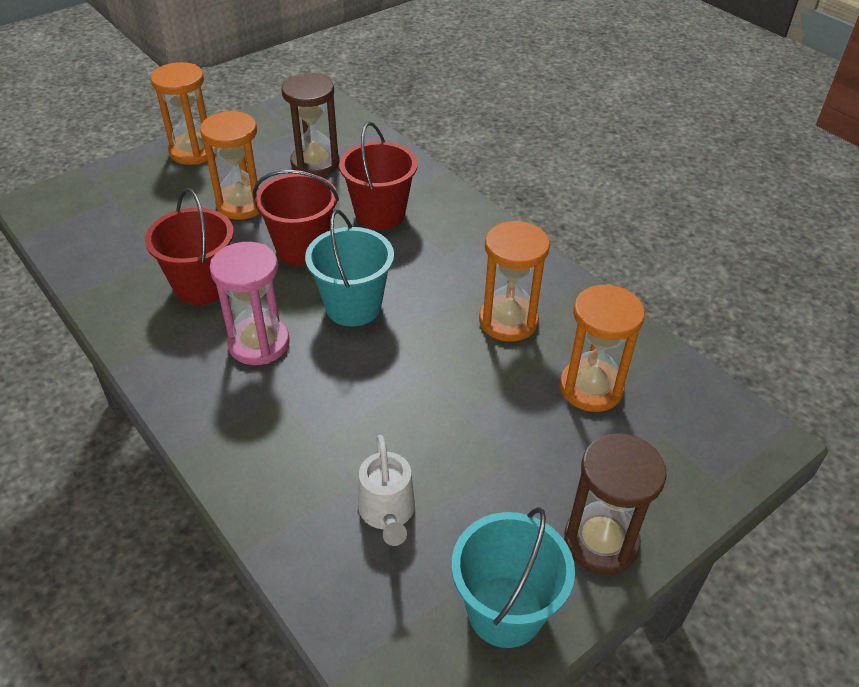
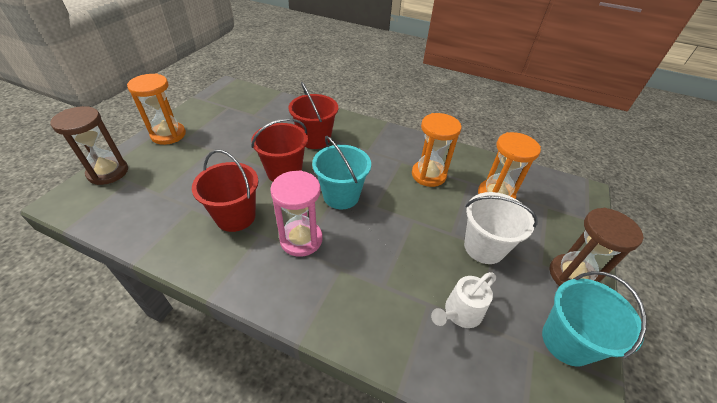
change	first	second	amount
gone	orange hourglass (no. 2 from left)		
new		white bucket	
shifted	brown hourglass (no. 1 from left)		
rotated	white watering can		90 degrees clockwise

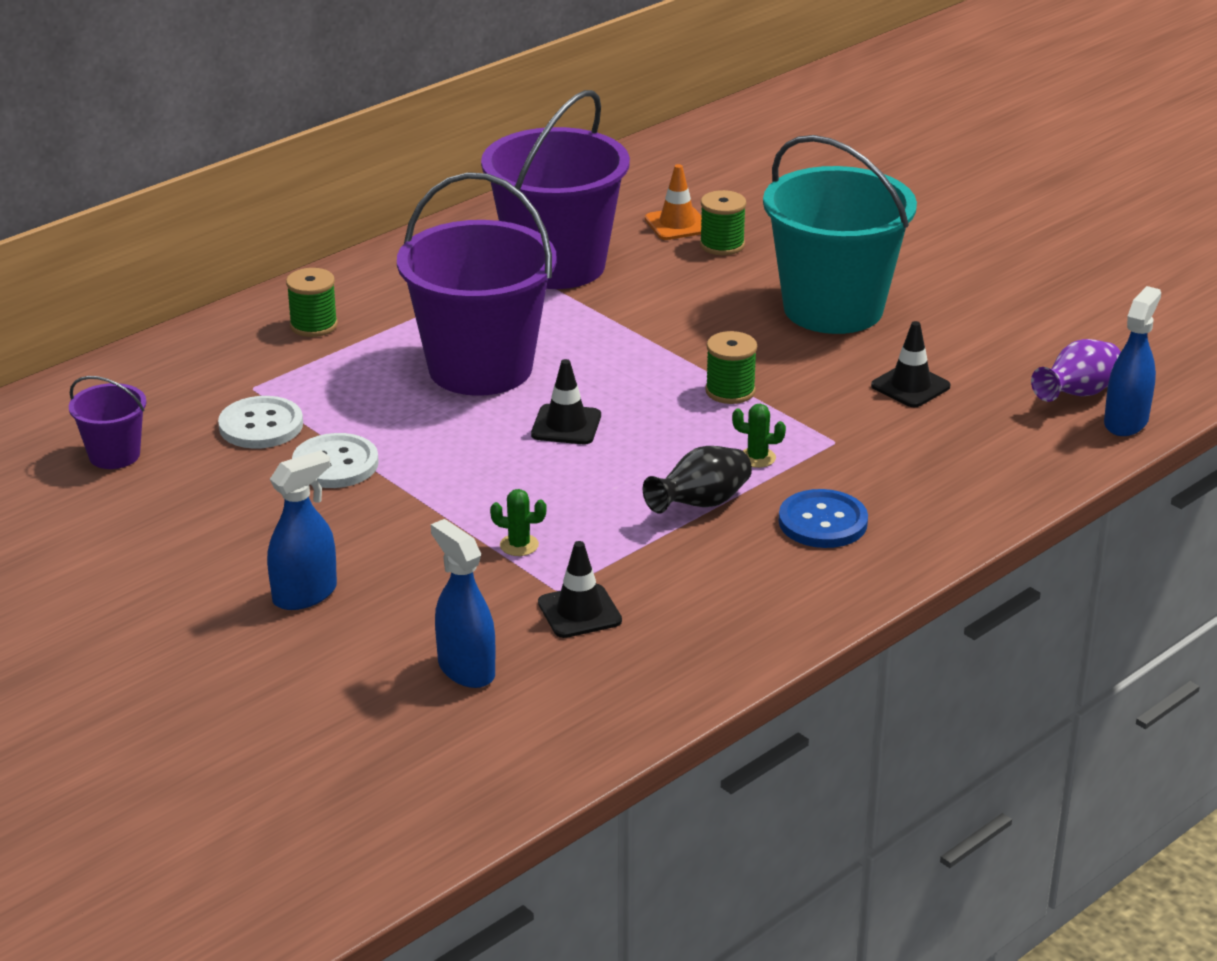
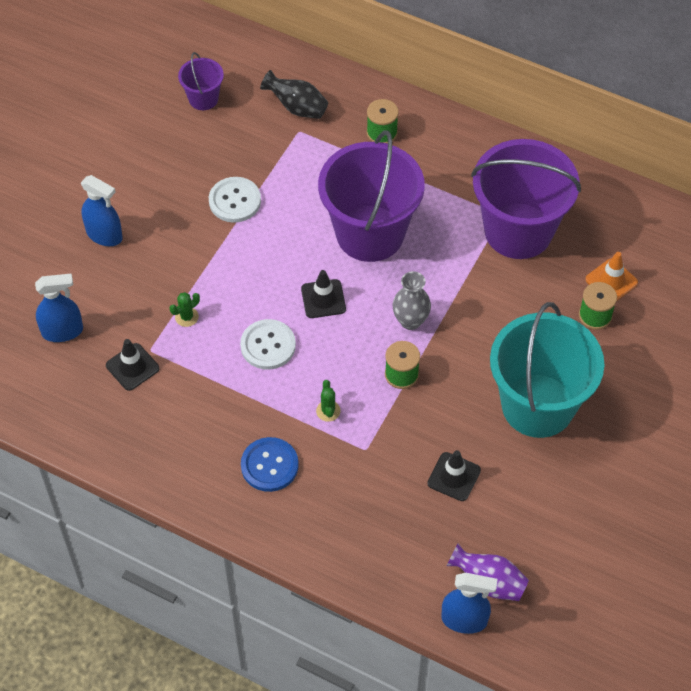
change	first	second	amount
new		grey vase	
shifted	white button (no. 1 from left in the first image)	white button (no. 2 from left)	
shifted	black vase		
rotated	blue spray bottle (no. 2 from left in the first image)	blue spray bottle (no. 1 from left)	45 degrees clockwise
rotated	green cactus (no. 1 from left)		60 degrees clockwise

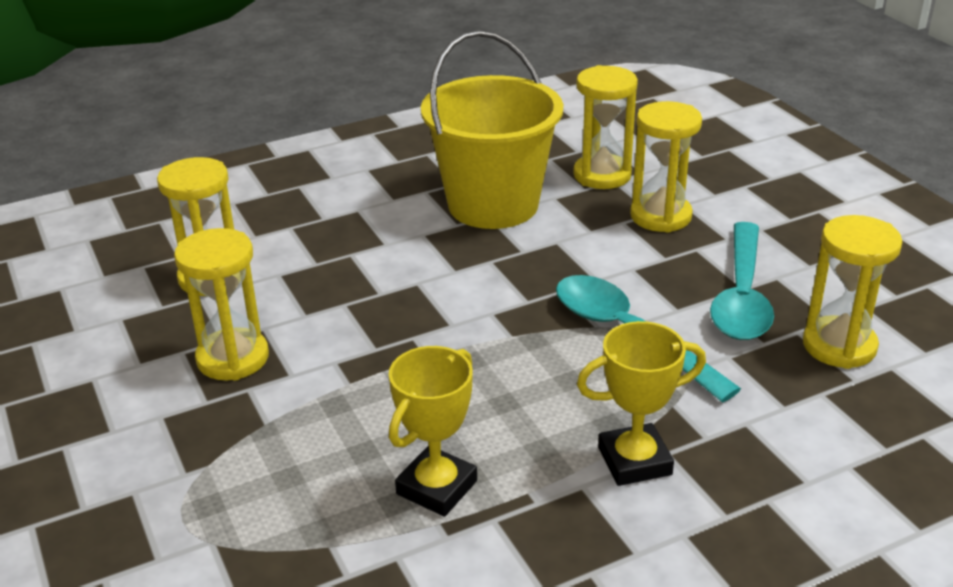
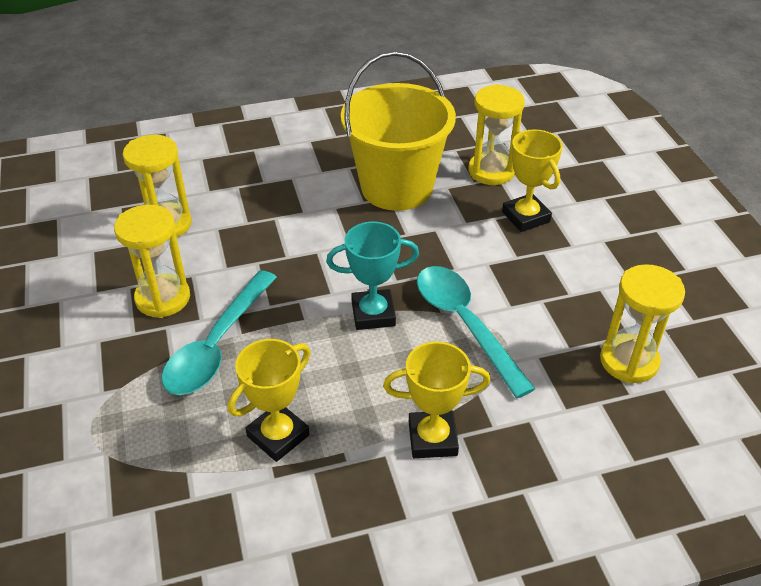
change	first	second	amount
new		turquoise trophy	
shifted	turquoise spoon (no. 2 from left in the first image)	turquoise spoon (no. 1 from left)	
swapped	yellow hourglass (no. 4 from left)	yellow trophy (no. 3 from left)	

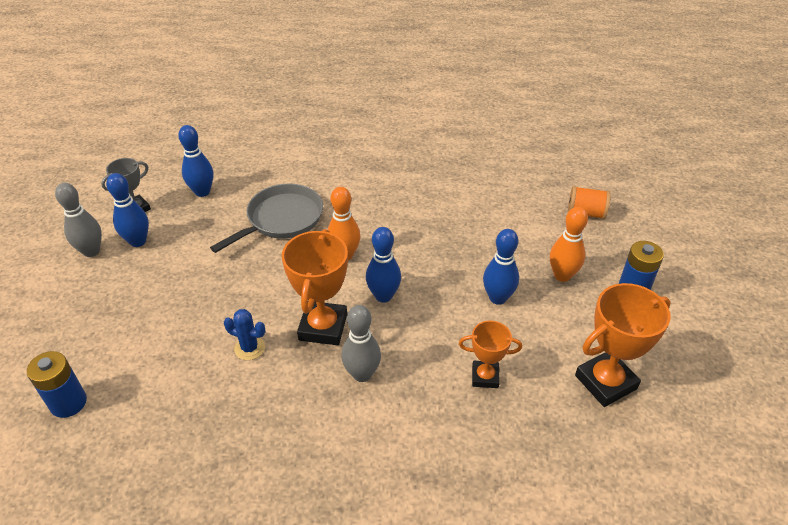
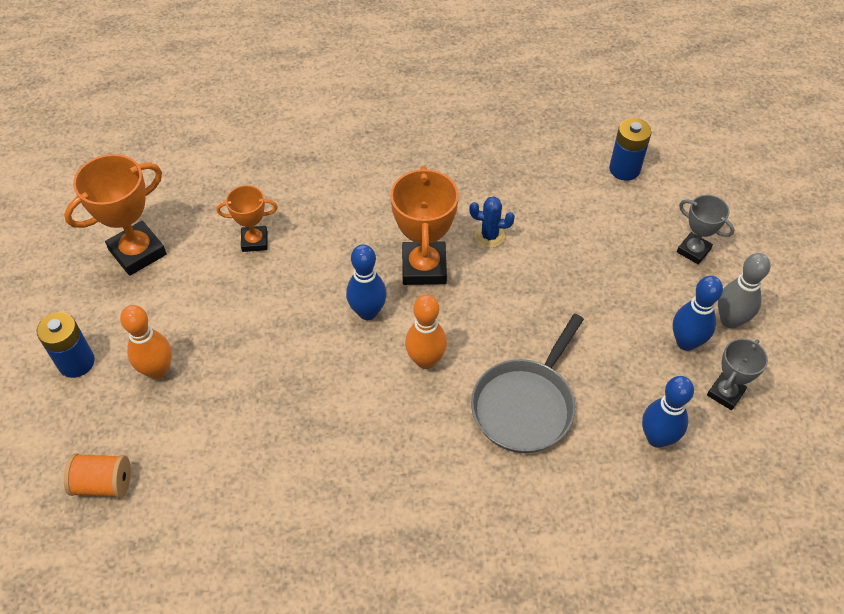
change	first	second	amount
gone	grey bowling pin (no. 2 from left)		
gone	blue bowling pin (no. 4 from left)		
new		grey trophy (no. 1 from left)	

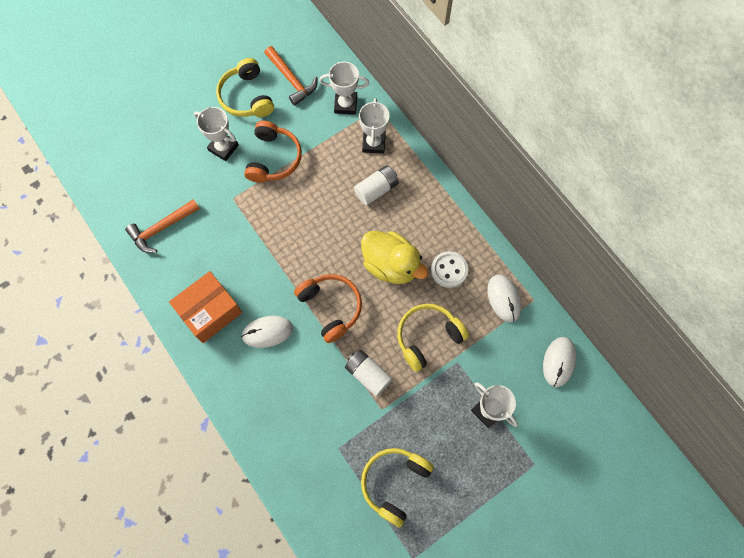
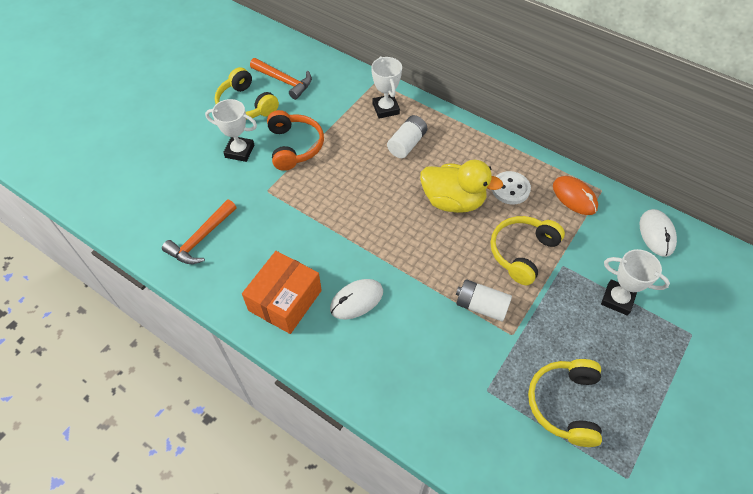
change	first	second	amount
gone	orange headphones (no. 2 from left)		
gone	white trophy (no. 2 from left)		
repainted	white mouse (no. 2 from left)	orange mouse	

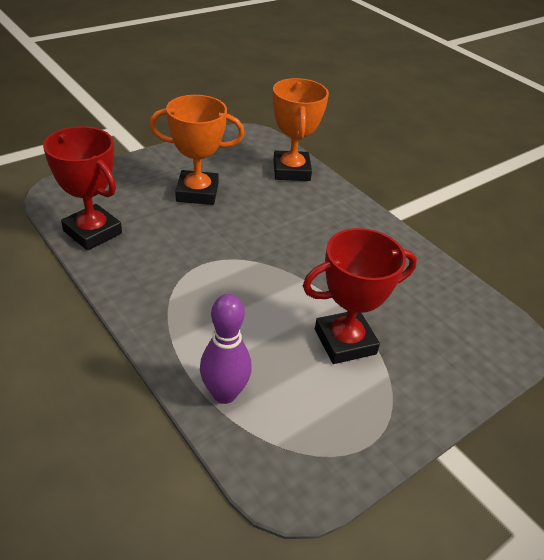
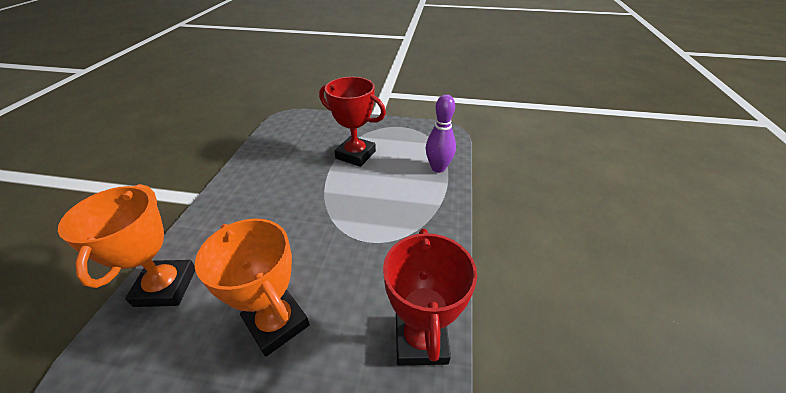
change	first	second	amount
rotated	orange trophy (no. 2 from left in the first image)	orange trophy (no. 1 from left)	45 degrees counterclockwise

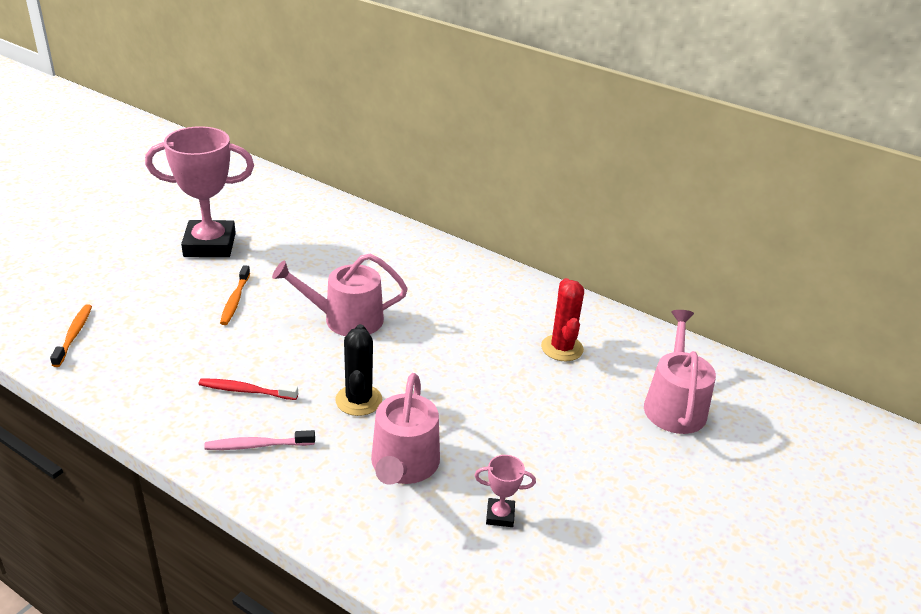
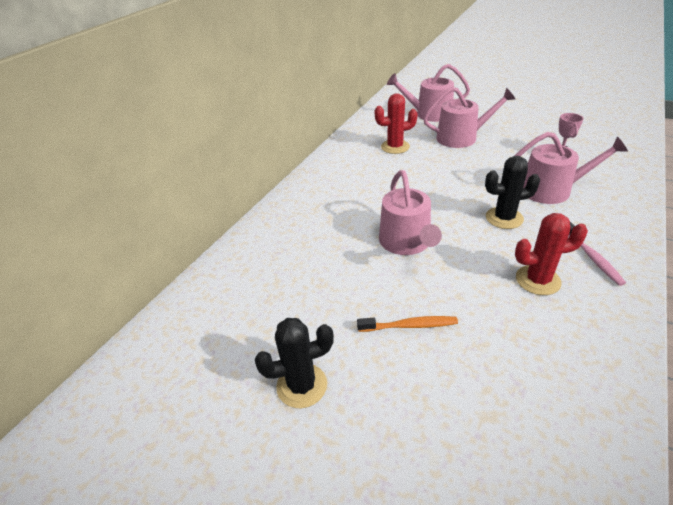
change	first	second	amount
gone	orange toothbrush (no. 1 from left)		
new		pink watering can (no. 3 from left)	
swapped	pink trophy (no. 1 from left)	black cactus (no. 1 from left)	
swapped	red toothbrush	red cactus (no. 2 from left)	

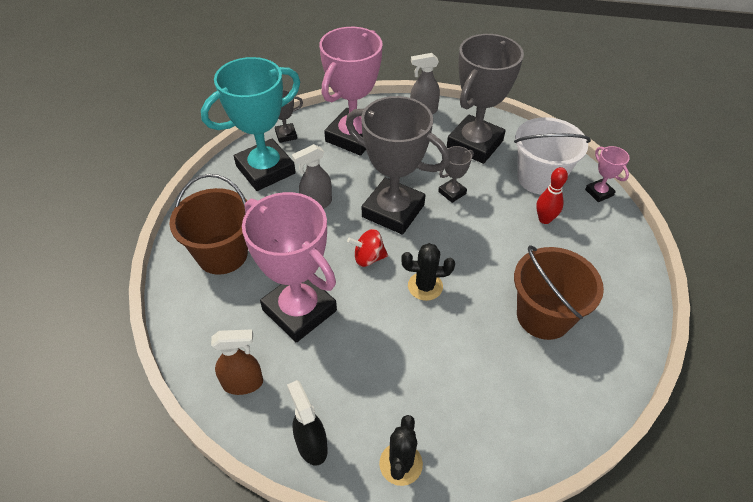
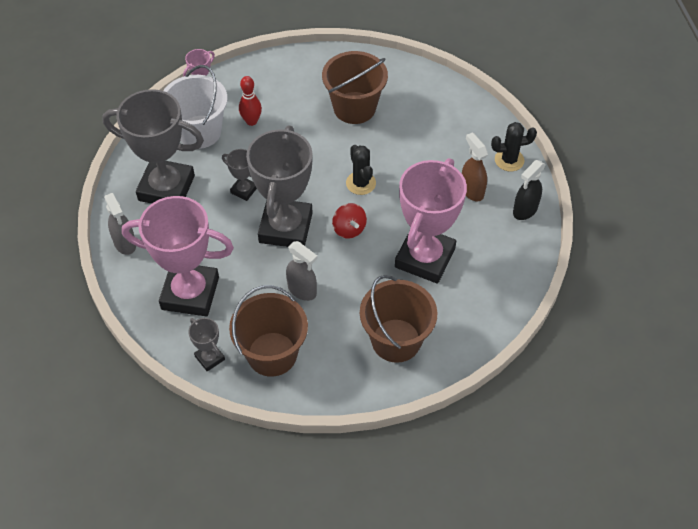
change	first	second	amount
shifted	brown spray bottle		
swapped	turquoise trophy	brown bucket (no. 1 from left)	

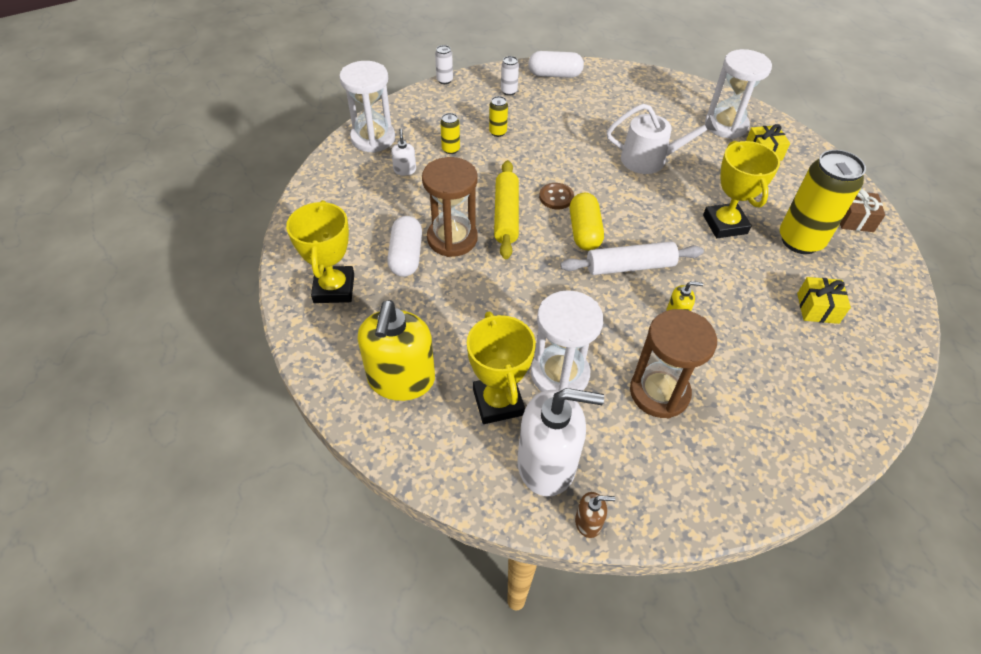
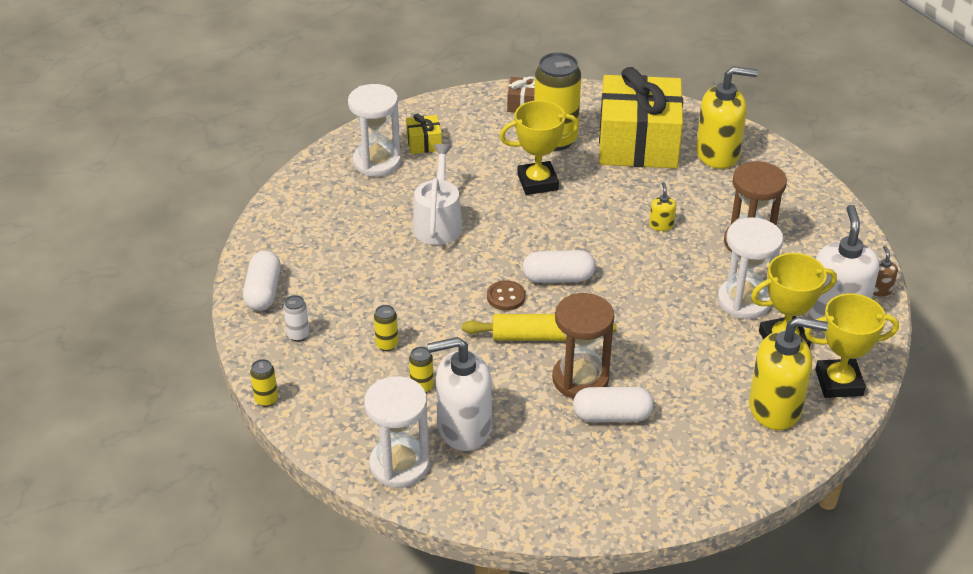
change	first	second	amount
gone	white rolling pin		
new		yellow soap dispenser (no. 2 from left)	
shifted	yellow trophy (no. 1 from left in the first image)	yellow trophy (no. 3 from left)	
repainted	white can (no. 1 from left)	yellow can (no. 1 from left)	
repainted	yellow capsule	white capsule (no. 2 from left)	
scaled	white soap dispenser (no. 1 from left)		x2.33
scaled	yellow gift (no. 2 from left)		x2.47

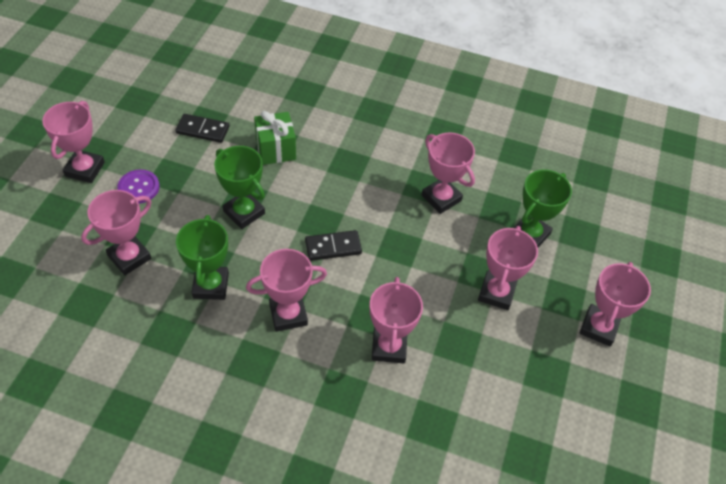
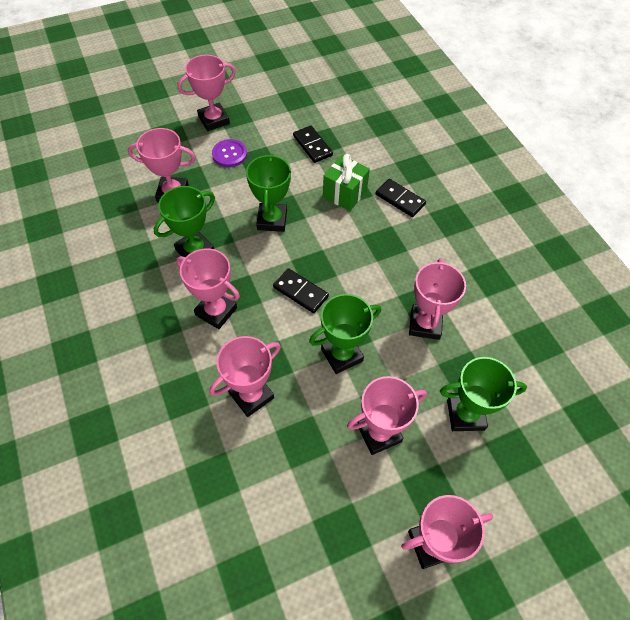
change	first	second	amount
new		green trophy (no. 3 from left)	
new		black domino (no. 3 from left)	

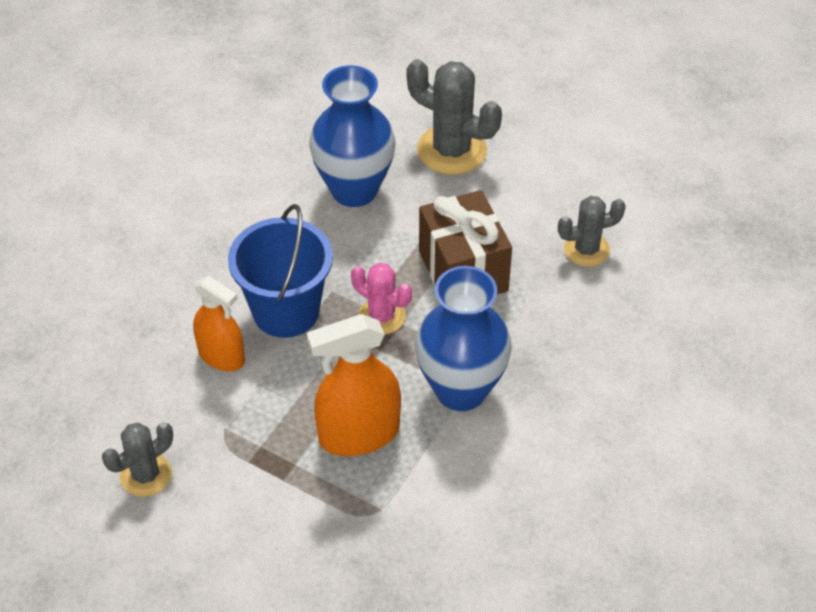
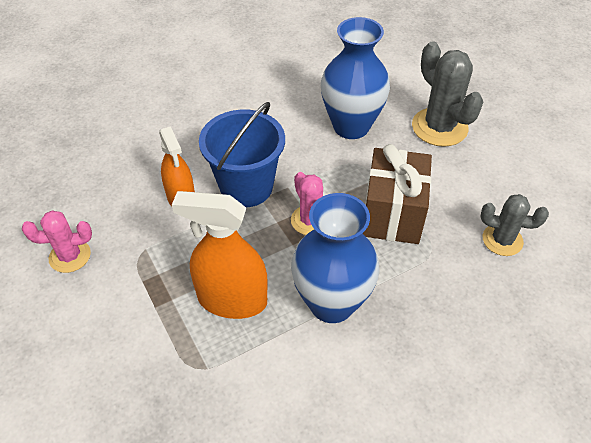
change	first	second	amount
repainted	grey cactus (no. 1 from left)	pink cactus (no. 1 from left)	

